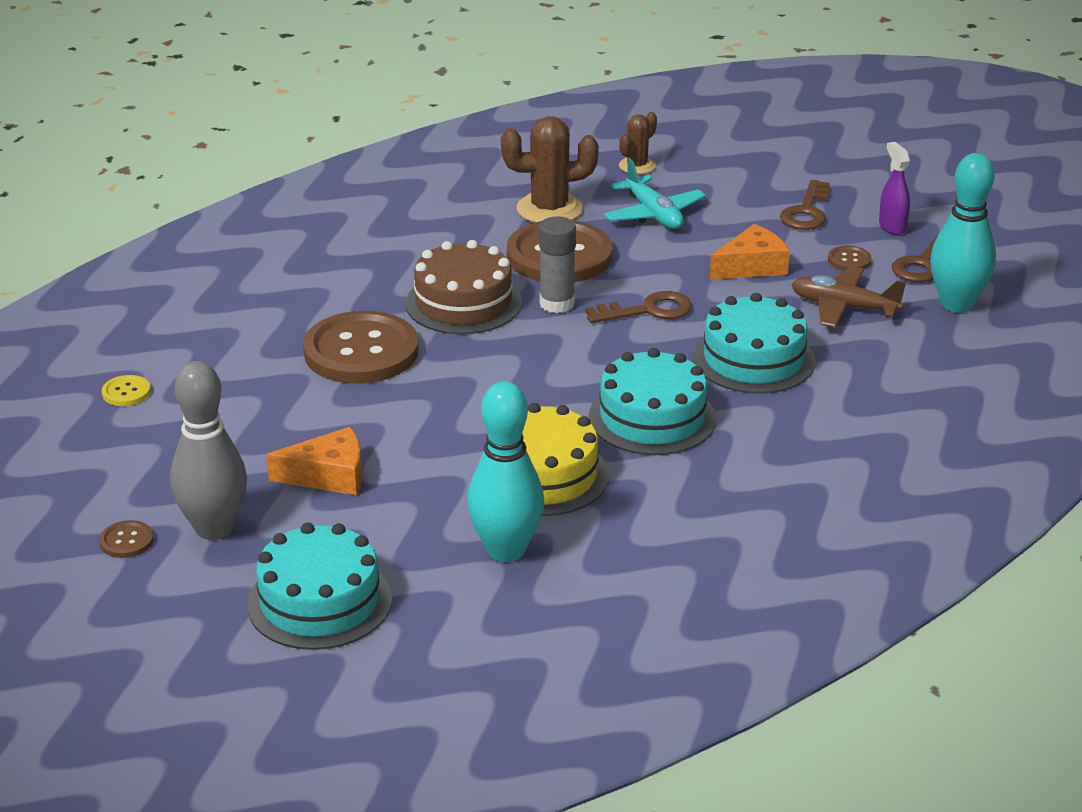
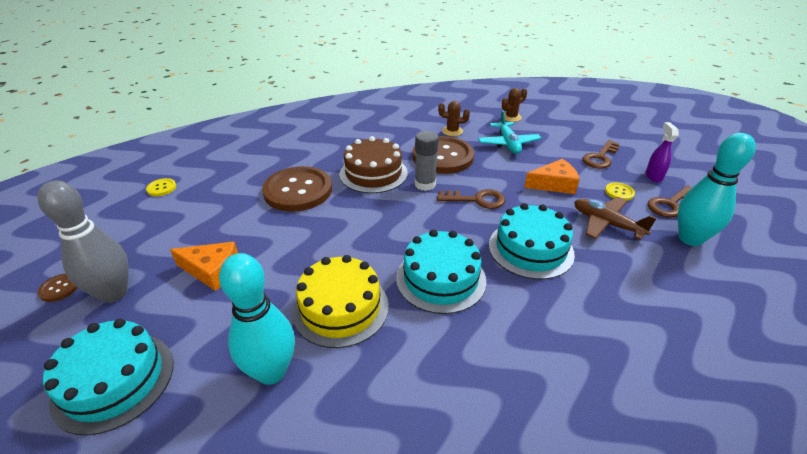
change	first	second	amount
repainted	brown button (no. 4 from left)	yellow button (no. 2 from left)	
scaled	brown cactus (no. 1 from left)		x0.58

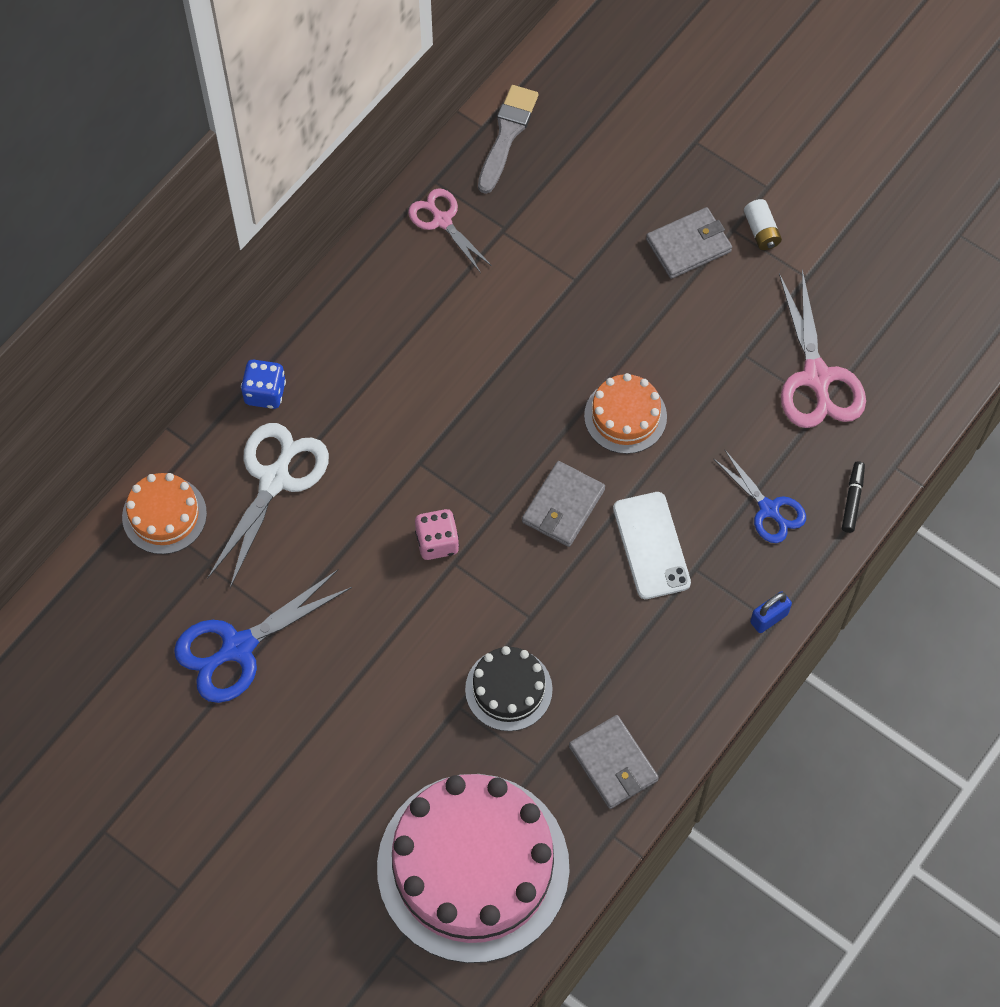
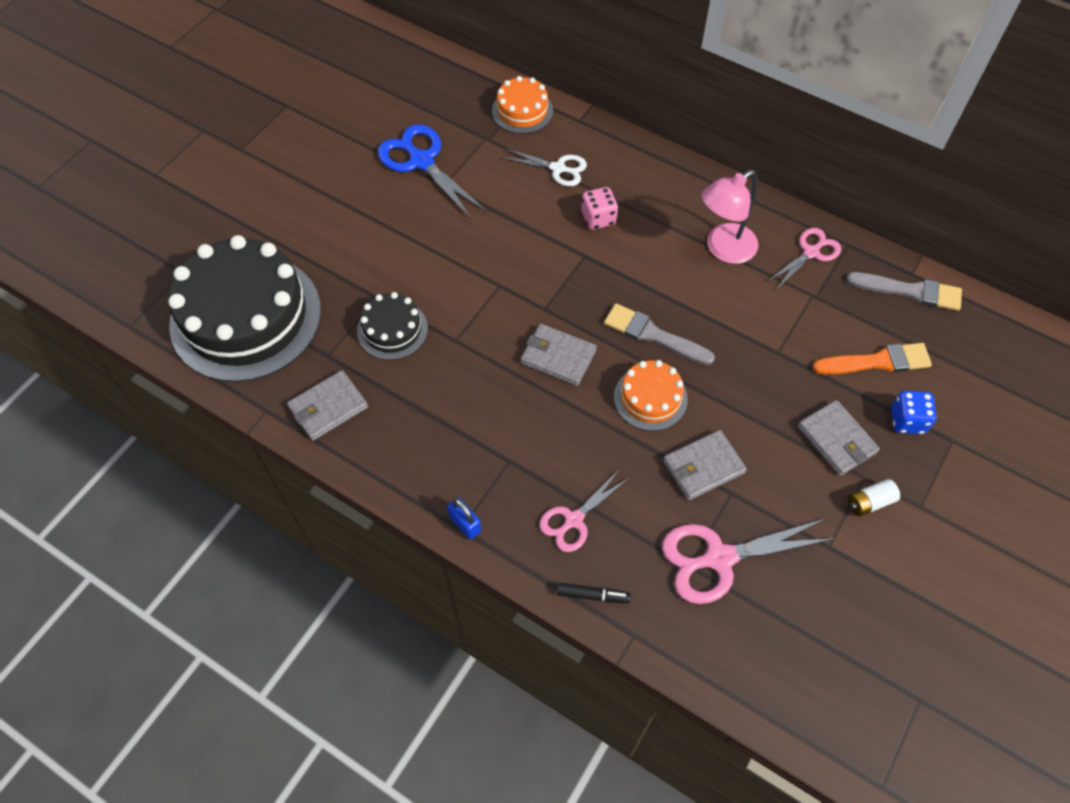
change	first	second	amount
gone	white phone		
new		grey brush (no. 1 from left)	
new		grey wallet (no. 3 from left)	
new		pink lamp	
new		orange brush	
shifted	blue dice		
shifted	pink dice		
repainted	pink cake	black cake (no. 1 from left)	
repainted	blue scissors (no. 2 from left)	pink scissors (no. 1 from left)	
scaled	white scissors		x0.62

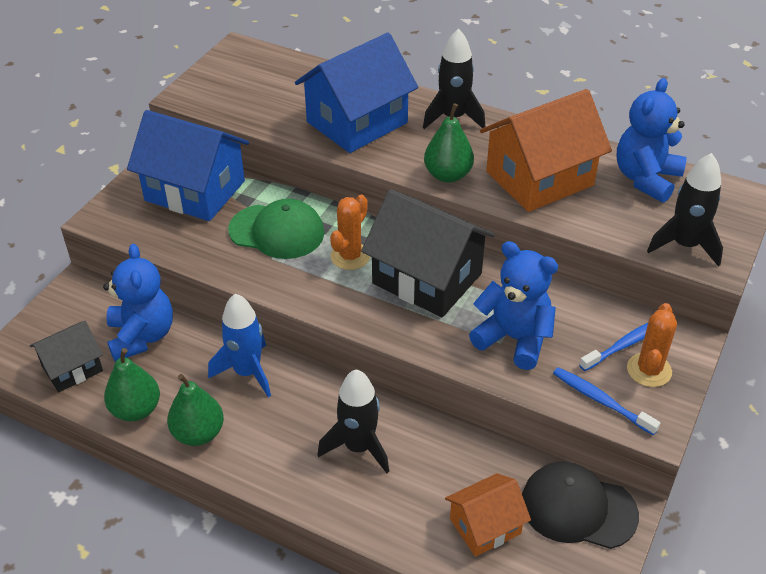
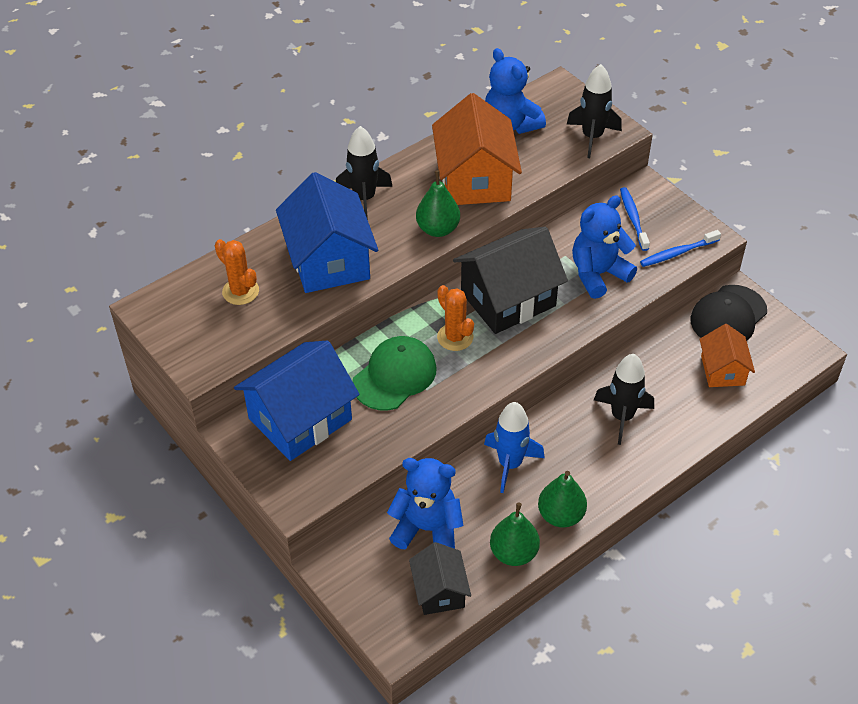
change	first	second	amount
shifted	orange cactus (no. 2 from left in the first image)	orange cactus (no. 1 from left)	

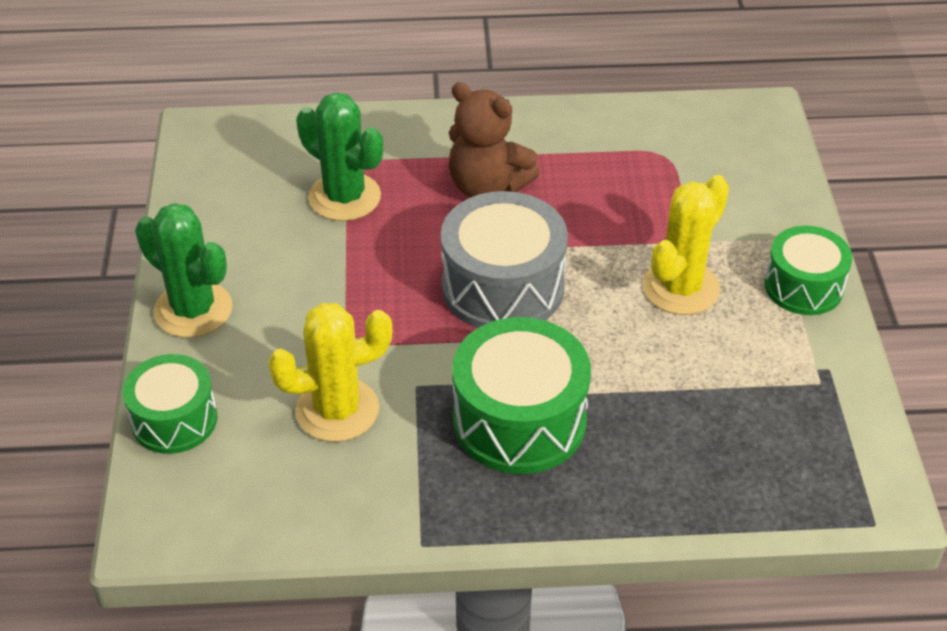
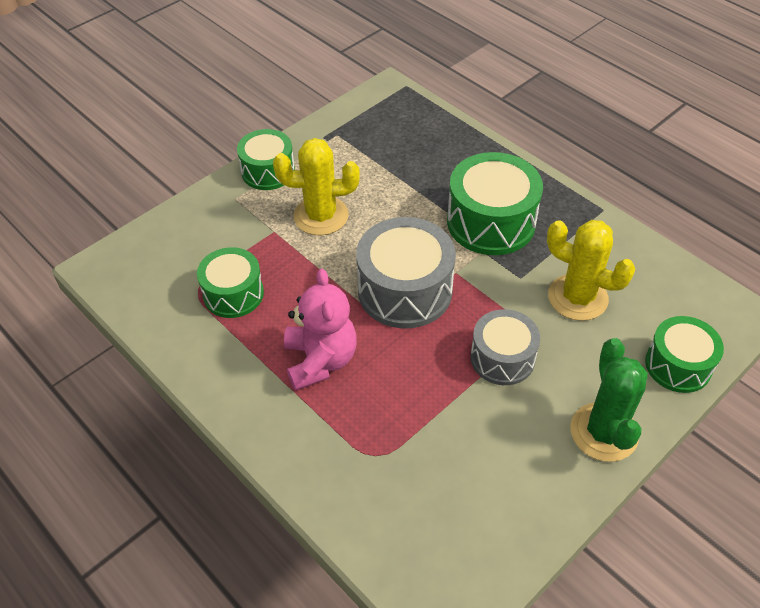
change	first	second	amount
gone	green cactus (no. 2 from left)		
new		green drum (no. 1 from left)	
new		grey drum (no. 2 from left)	
repainted	brown teddy bear	pink teddy bear	

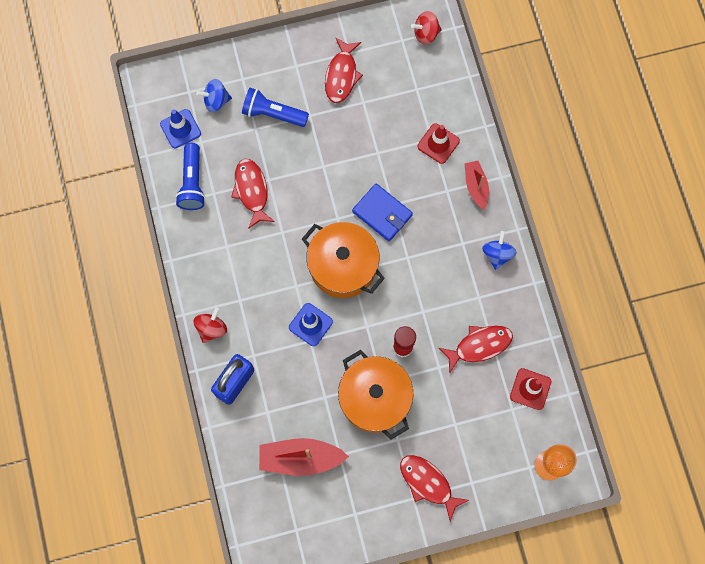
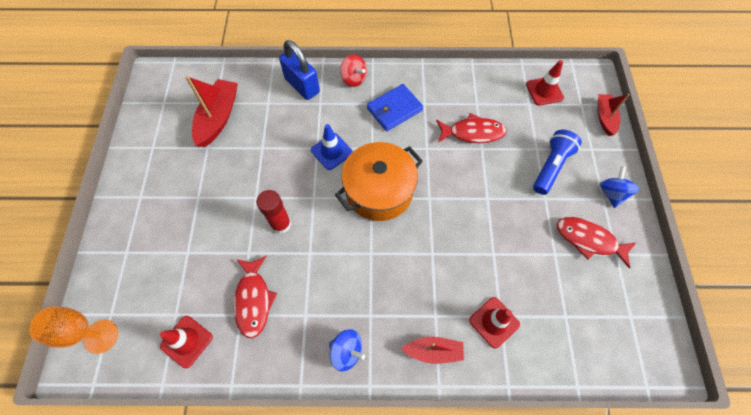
change	first	second	amount
gone	blue flashlight (no. 1 from left)		
gone	orange pot (no. 2 from left)		
gone	red fish (no. 3 from left)		
gone	red spinning top (no. 2 from left)		
new		red boat (no. 3 from left)	
shifted	blue spinning top (no. 1 from left in the first image)	blue spinning top (no. 2 from left)	
shifted	blue wallet		
repainted	blue traffic cone (no. 1 from left)	red traffic cone (no. 3 from left)	

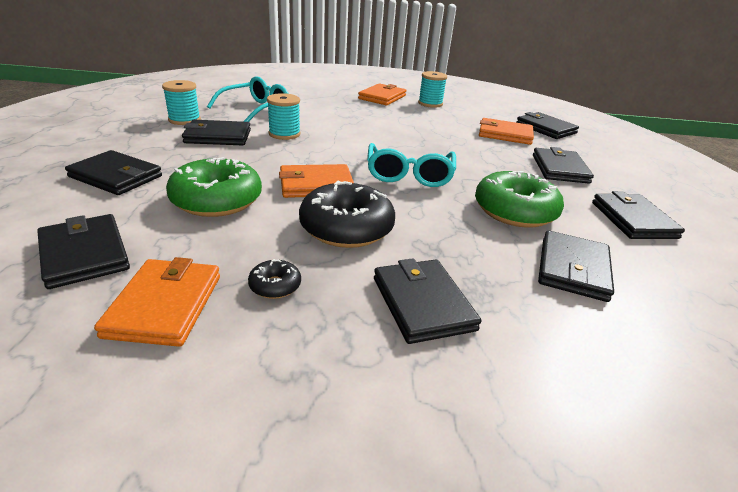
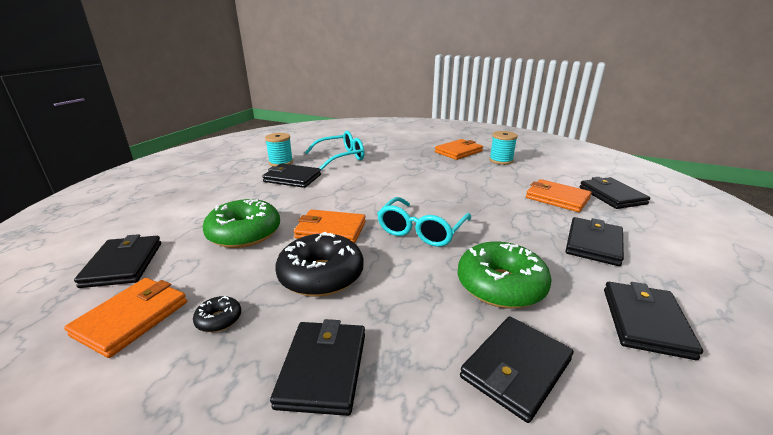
change	first	second	amount
gone	black wallet (no. 2 from left)		
gone	turquoise spool (no. 2 from left)		

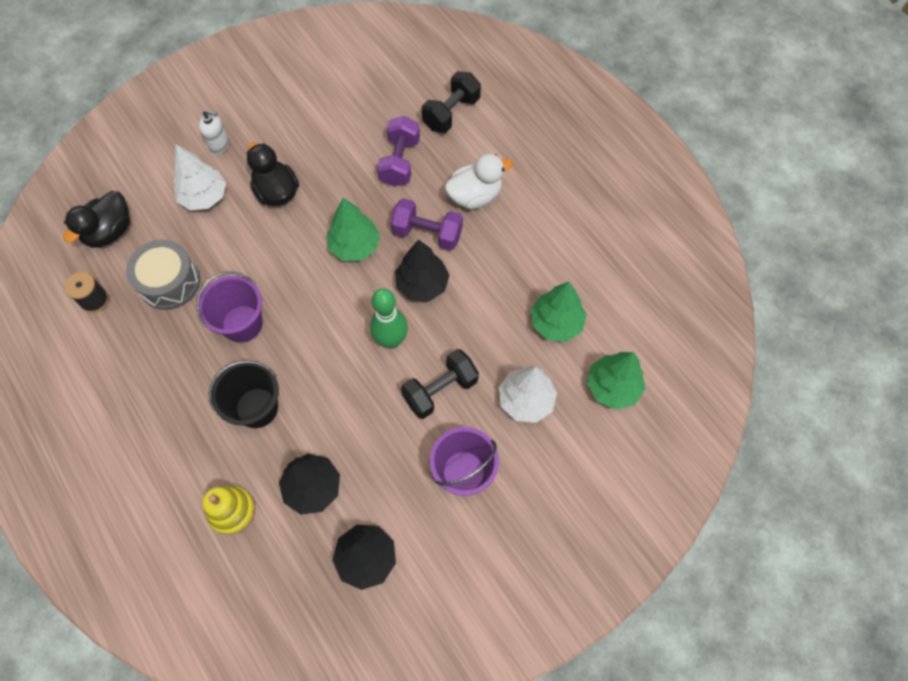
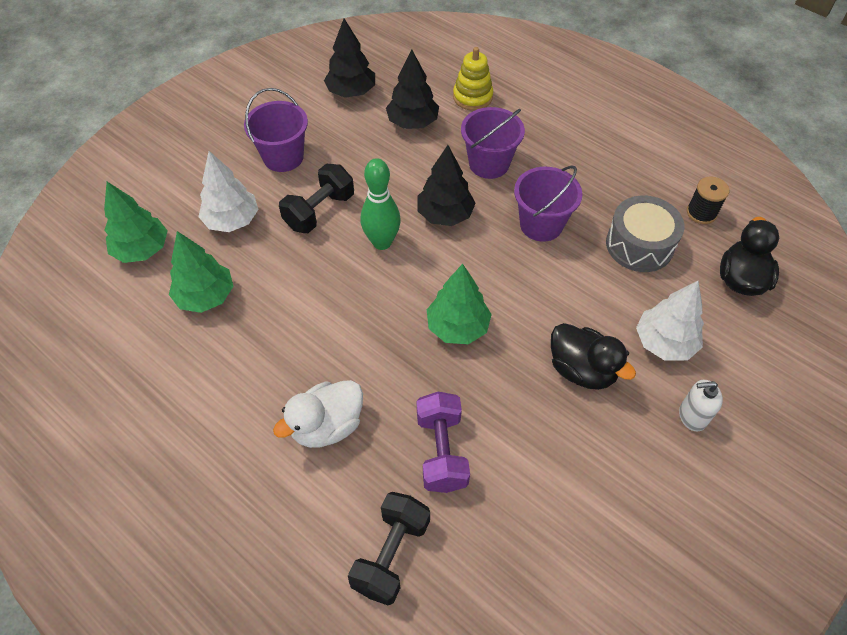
change	first	second	amount
gone	purple dumbbell (no. 2 from left)		
shifted	black tree (no. 3 from left)		
repainted	black bucket	purple bucket (no. 2 from left)	

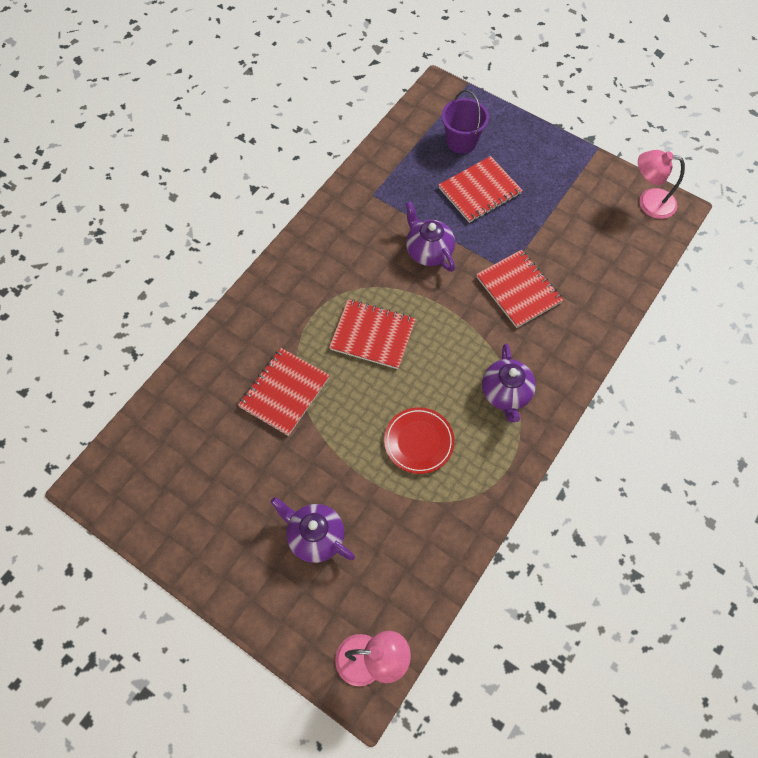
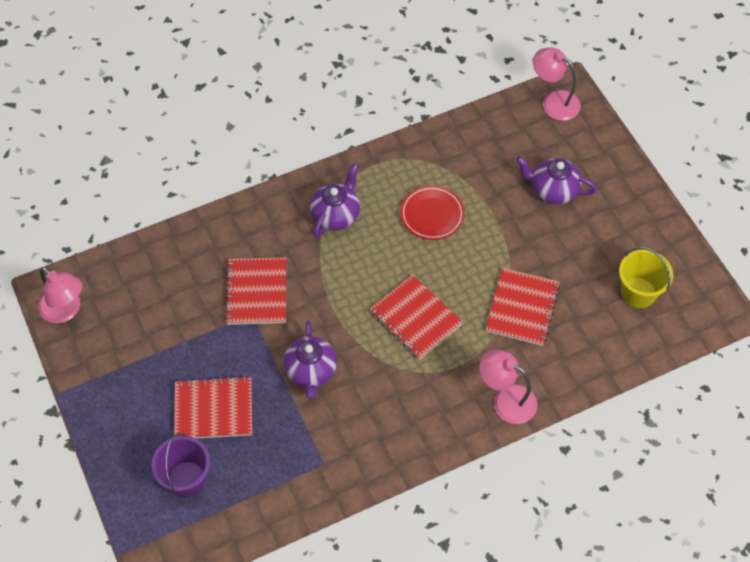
change	first	second	amount
new		pink lamp (no. 2 from left)	
new		yellow bucket	
rotated	red notebook (no. 1 from left in the first image)	red notebook (no. 4 from left)	45 degrees counterclockwise
rotated	purple teapot (no. 1 from left in the first image)	purple teapot (no. 3 from left)	135 degrees clockwise

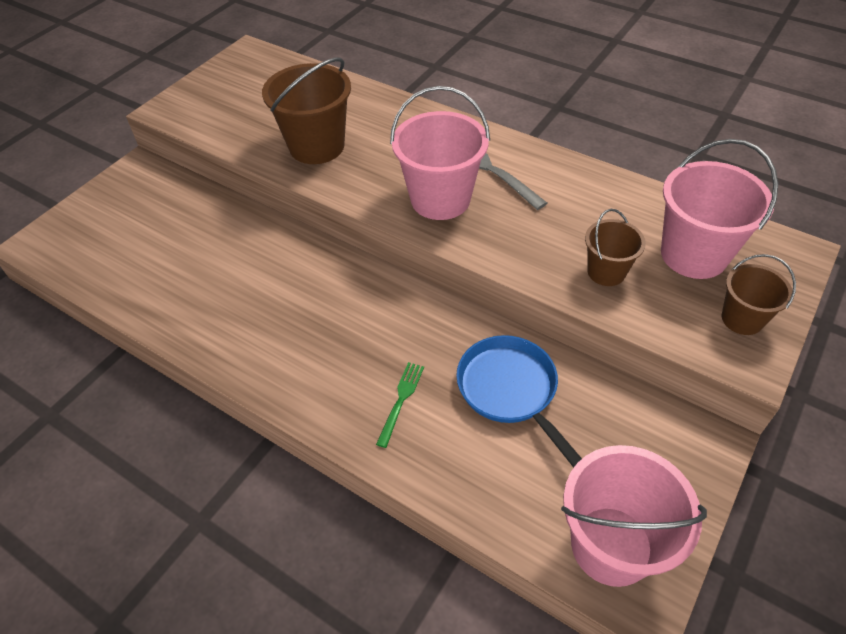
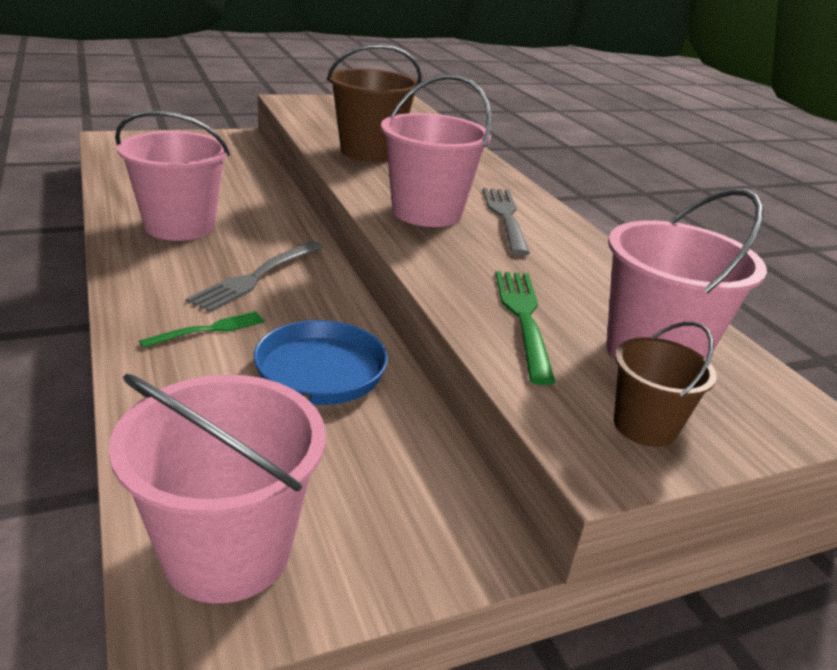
change	first	second	amount
new		pink bucket (no. 1 from left)	
new		grey fork (no. 1 from left)	
swapped	brown bucket (no. 2 from left)	green fork (no. 2 from left)	

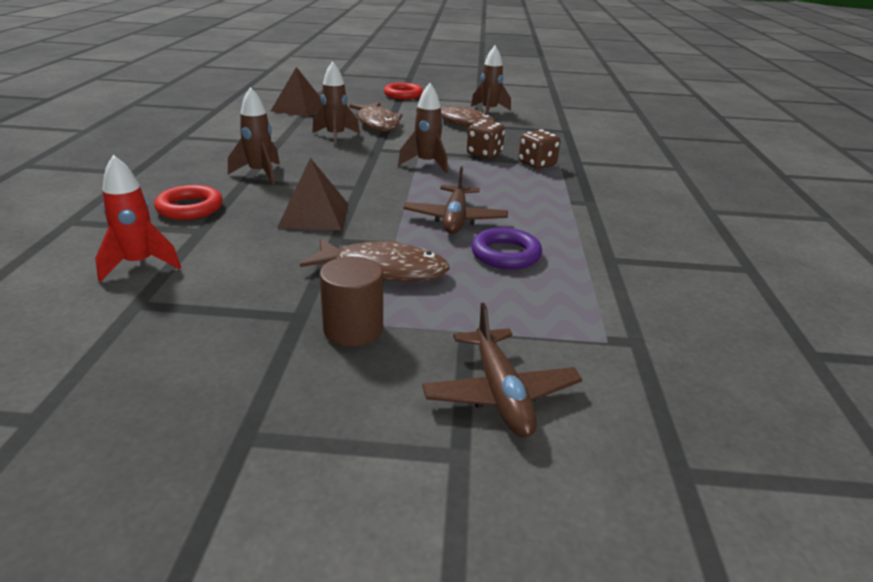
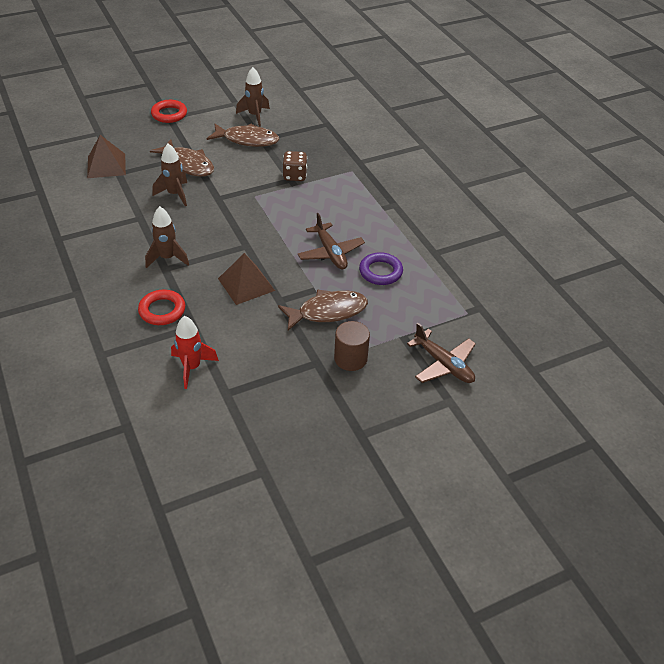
change	first	second	amount
gone	brown rocket (no. 3 from left)		
gone	brown dice (no. 2 from left)		

